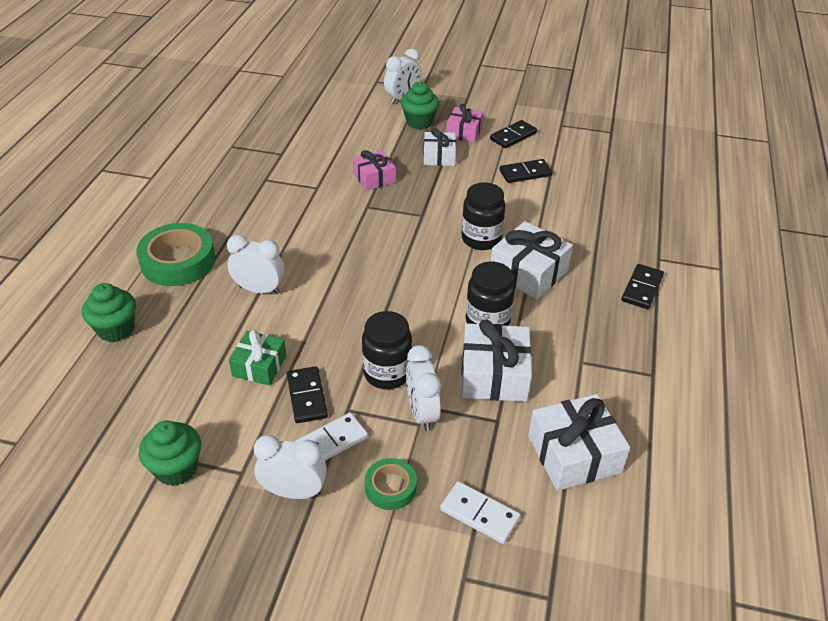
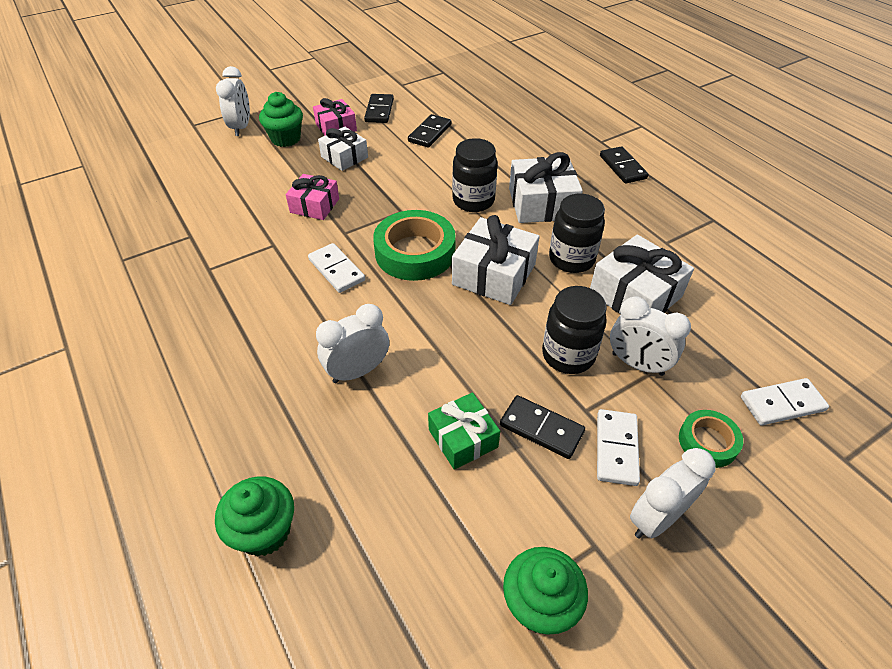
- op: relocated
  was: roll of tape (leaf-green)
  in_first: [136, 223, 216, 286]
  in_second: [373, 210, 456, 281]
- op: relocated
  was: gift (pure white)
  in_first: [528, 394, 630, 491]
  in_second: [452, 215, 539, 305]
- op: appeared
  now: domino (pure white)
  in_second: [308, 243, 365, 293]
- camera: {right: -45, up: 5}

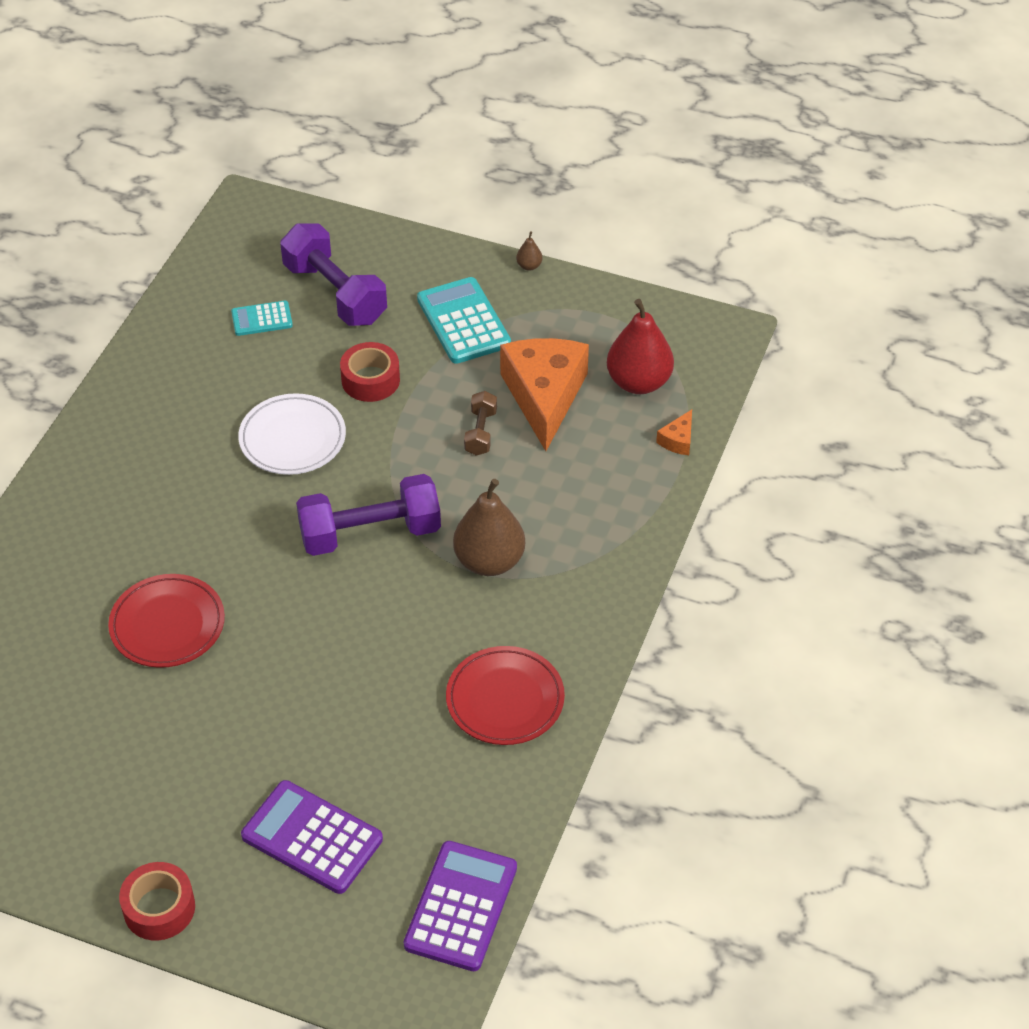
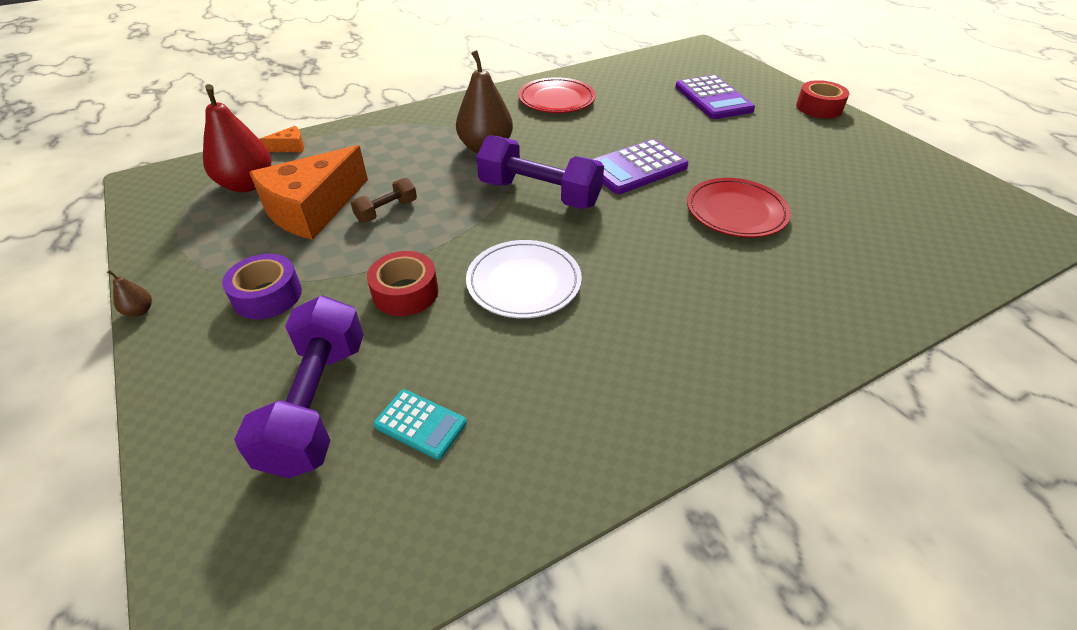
- op: relocated
  was: pocket calculator (purple)
  in_first: [404, 841, 517, 971]
  in_second: [593, 139, 688, 194]
- op: exchanged
  was: pocket calculator (aqua)
  now: roll of tape (purple)
  in_first: [417, 277, 511, 364]
  in_second: [222, 254, 302, 319]
- camera: {right: -140, up: -5}

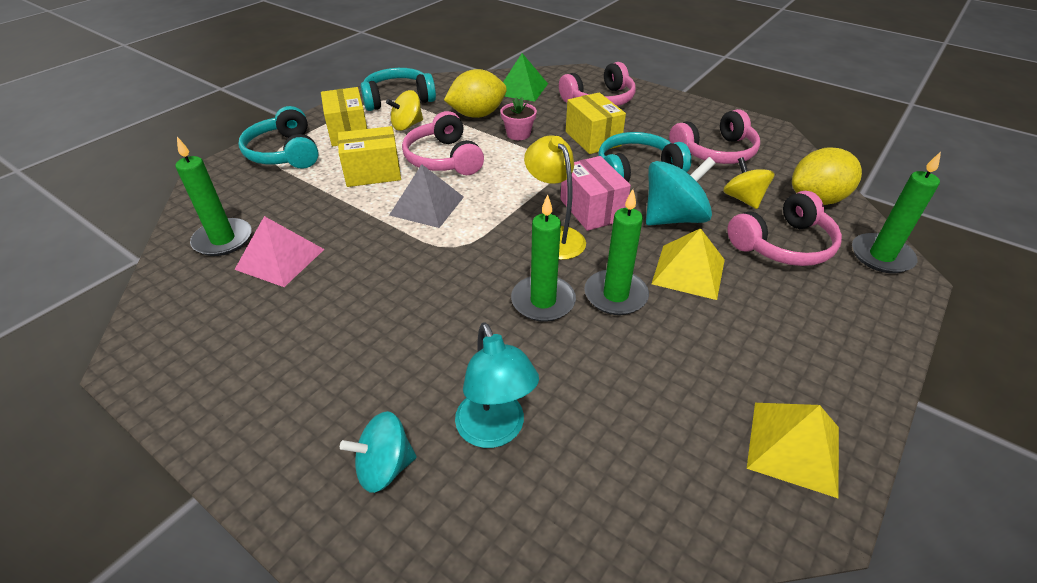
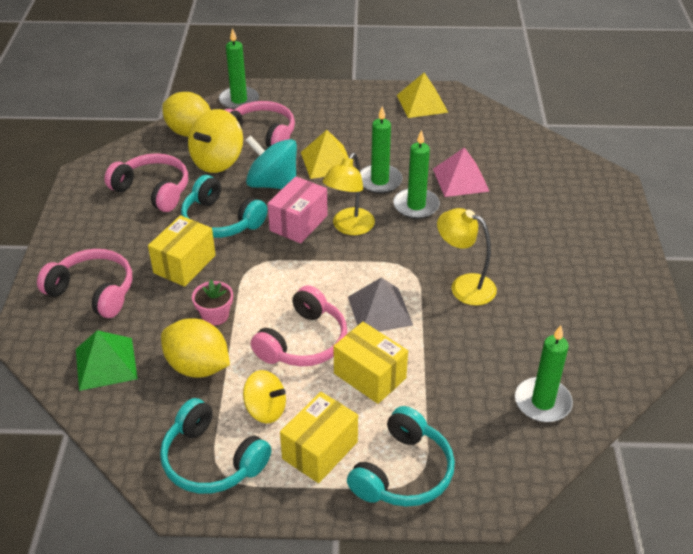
- op: relocated
  was: pyramid shape (rosy)
  in_first: [234, 216, 325, 287]
  in_second: [433, 147, 490, 197]
- op: missing
  was: toy top (aqua)
  in_first: [340, 411, 416, 493]
- op: missing
  was: desk lamp (aqua)
  in_first: [455, 323, 539, 448]
- op: size
  was: toy top (yellow)
  in_first: [723, 157, 775, 209]
  in_second: [188, 109, 243, 173]
  ratio: 1.56
- op: appeared
  now: desk lamp (yellow)
  in_second: [437, 208, 497, 306]
- camera: {right: -125, up: 0}

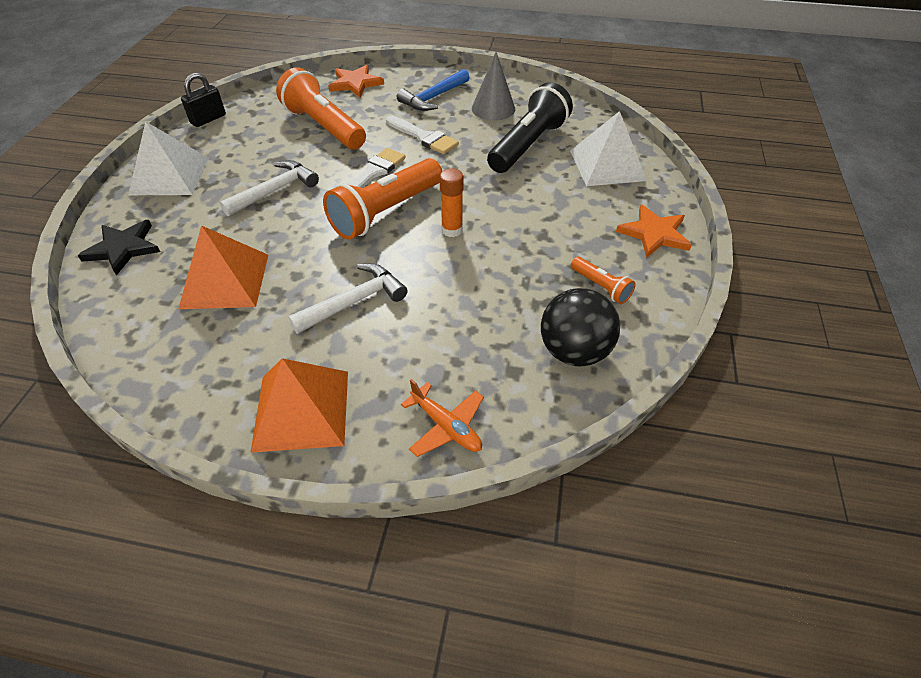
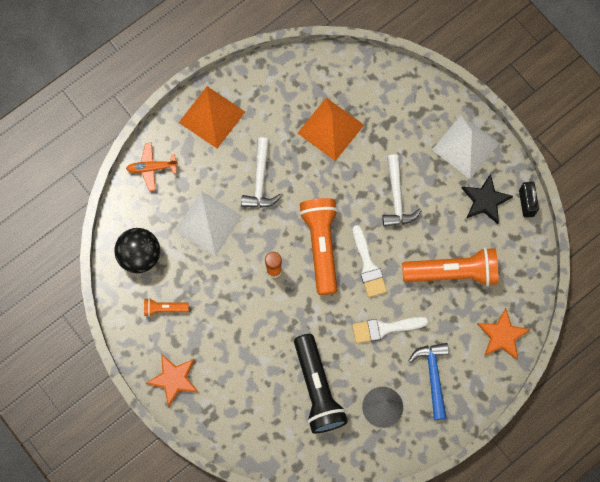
- op: relocated
  was: five-pointed star (black)
  in_first: [77, 220, 160, 276]
  in_second: [462, 174, 513, 224]
- op: relocated
  was: pyramid shape (pure white)
  in_first: [570, 111, 647, 186]
  in_second: [175, 191, 242, 256]
- camera: {right: 130, up: 25}

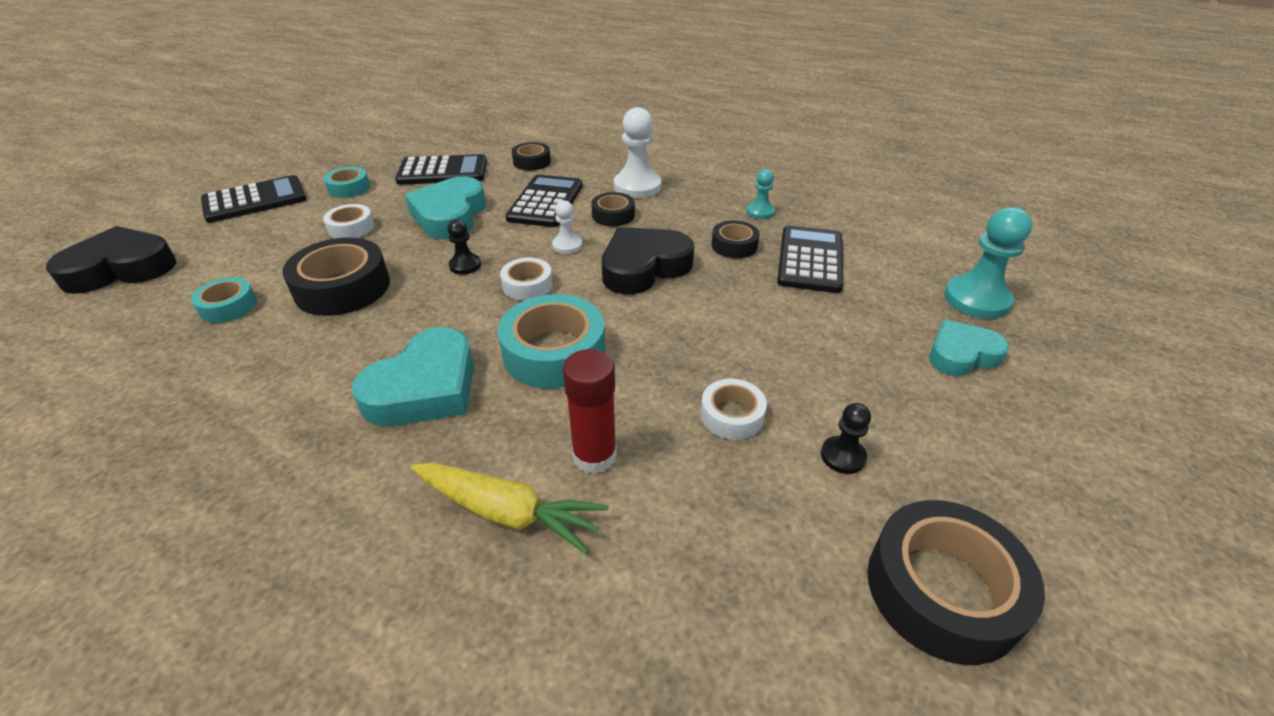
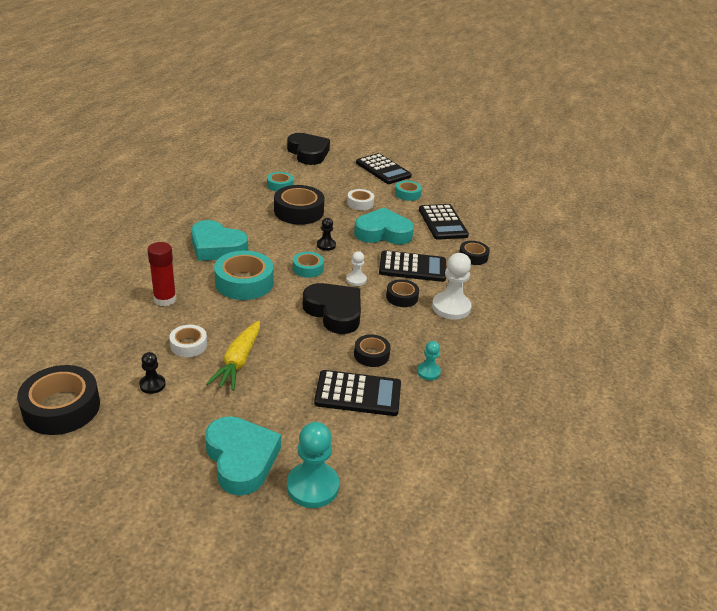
- op: relocated
  was: toy carrot (yellow)
  in_first: [411, 463, 609, 554]
  in_second: [206, 321, 260, 391]
- op: colour
  was: roll of tape (pure white)
  now: roll of tape (aqua)
  in_first: [500, 258, 553, 300]
  in_second: [293, 252, 324, 278]
- op: size
  was: heart shape (aqua)
  in_first: [929, 320, 1009, 376]
  in_second: [205, 416, 281, 496]
  ratio: 1.53
- camera: {right: 80, up: -5}

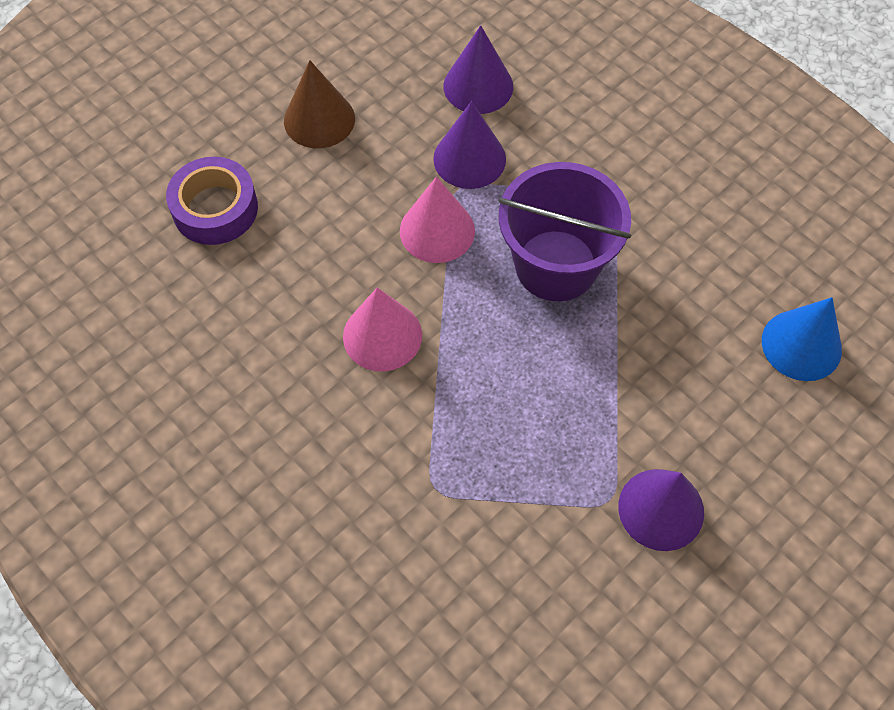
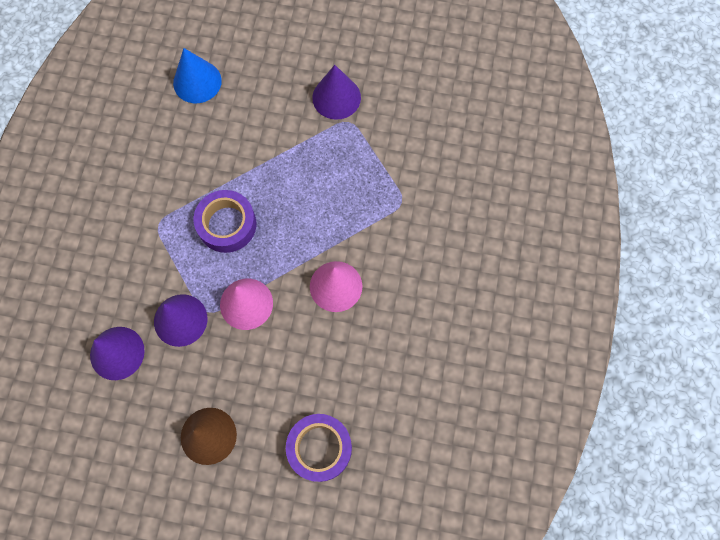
- op: exchanged
  was: pail (purple)
  now: roll of tape (purple)
  in_first: [499, 162, 631, 301]
  in_second: [194, 190, 257, 253]
- camera: {right: -125, up: 10}

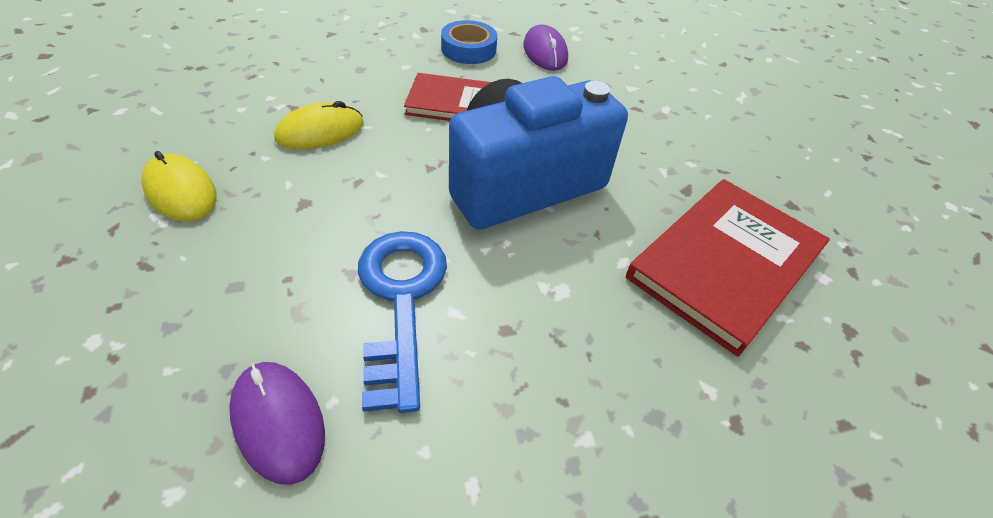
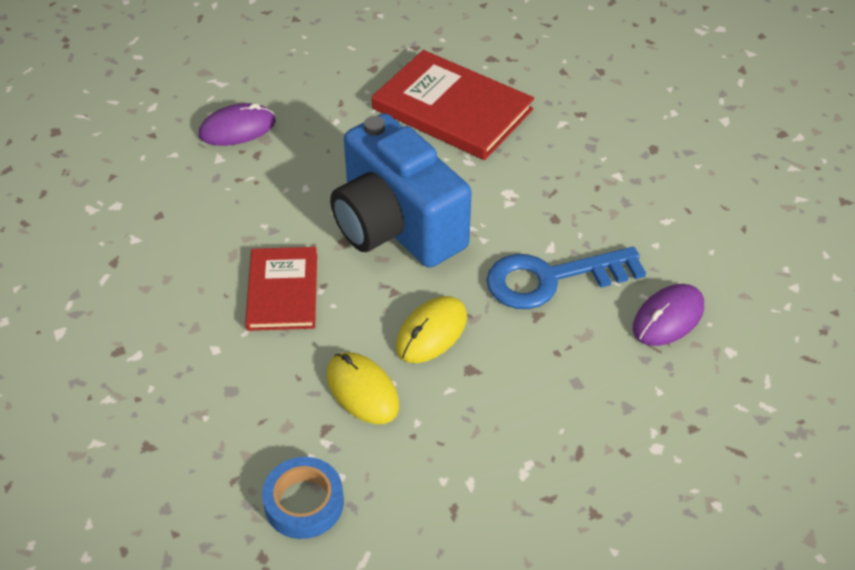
- op: relocated
  was: computer mouse (yellow)
  in_first: [141, 151, 217, 221]
  in_second: [396, 296, 467, 363]
- op: relocated
  was: roll of tape (cobalt)
  in_first: [441, 20, 497, 64]
  in_second: [262, 457, 344, 539]
- op: relocated
  was: computer mouse (purple)
  in_first: [523, 24, 568, 71]
  in_second: [199, 103, 276, 146]
- camera: {right: -95, up: 0}

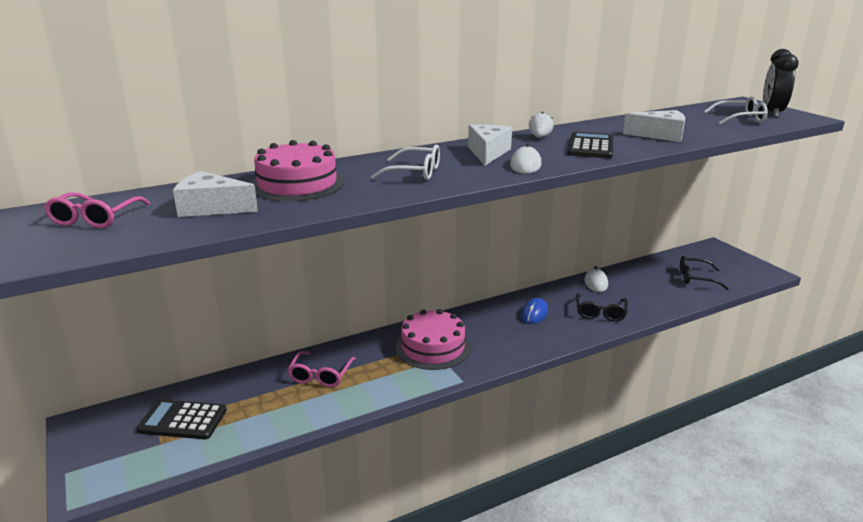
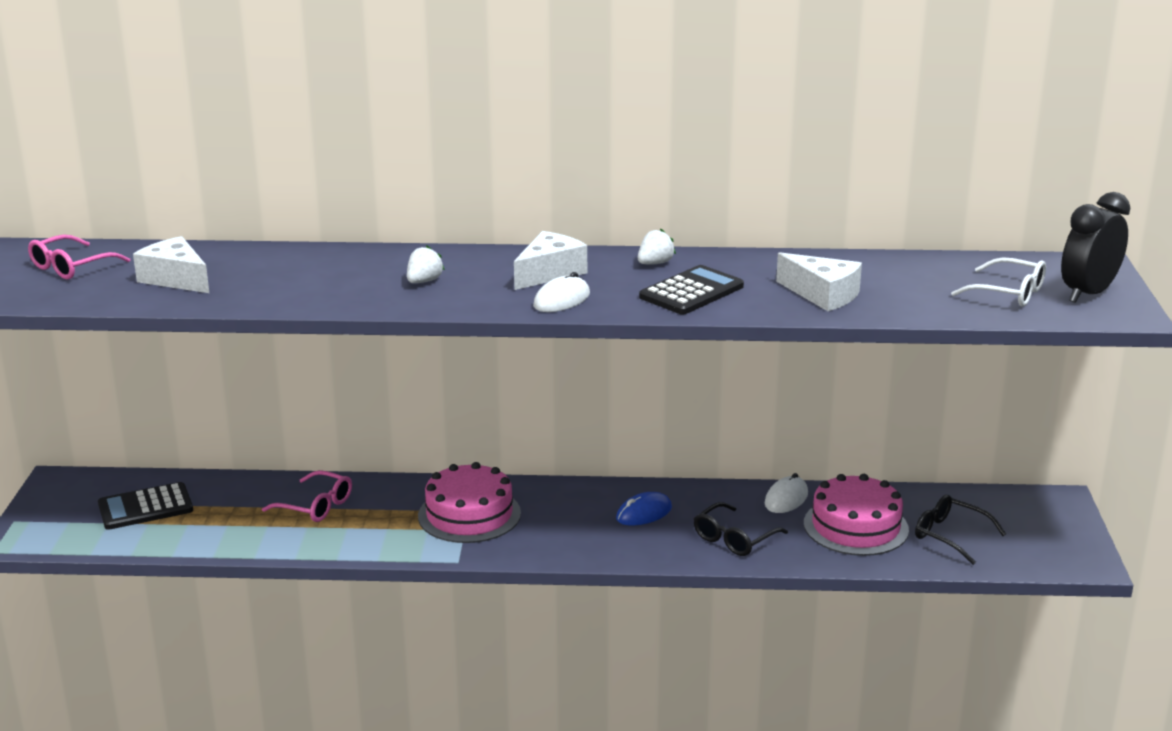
- op: spun
  was: pocket calculator (black)
  in_first: [136, 399, 227, 439]
  in_second: [98, 482, 193, 530]
  clockwise: -60
- op: relocated
  was: layer cake (rosy)
  in_first: [251, 140, 344, 201]
  in_second: [804, 474, 909, 556]
- op: spun
  was: eyeglasses (rosy)
  in_first: [287, 351, 356, 387]
  in_second: [262, 470, 352, 522]
  clockwise: -105
- op: exchanged
  was: eyeglasses (pure white)
  now: berry (pure white)
  in_first: [371, 144, 440, 180]
  in_second: [407, 246, 445, 283]
- camera: {right: 30, up: 0}

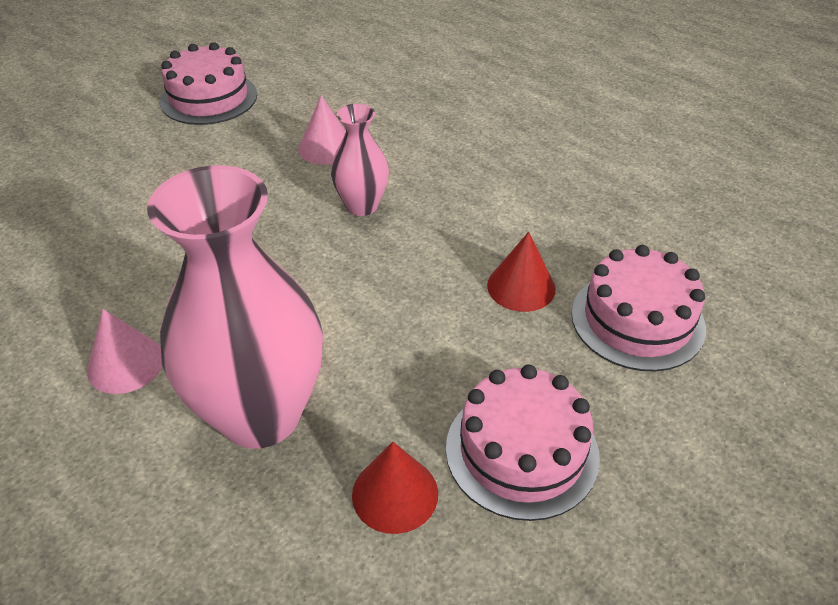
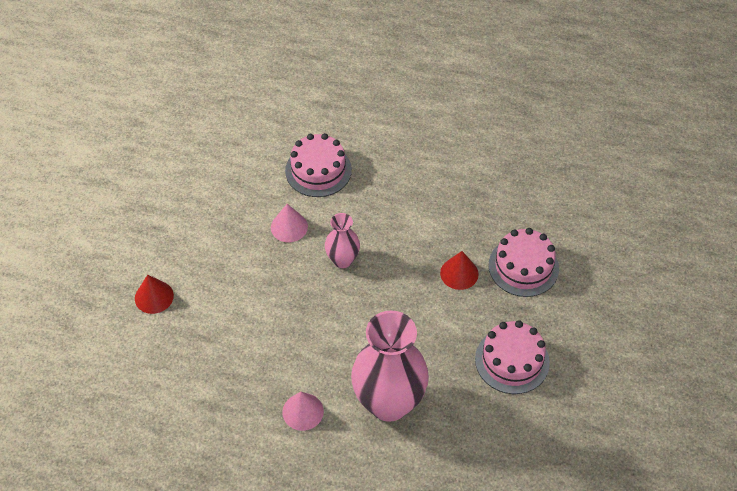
- op: relocated
  was: layer cake (rosy)
  in_first: [160, 42, 257, 125]
  in_second: [285, 133, 352, 197]
- op: relocated
  was: solid cone (red)
  in_first: [352, 442, 438, 534]
  in_second: [135, 275, 174, 314]
- camera: {right: -30, up: 10}

